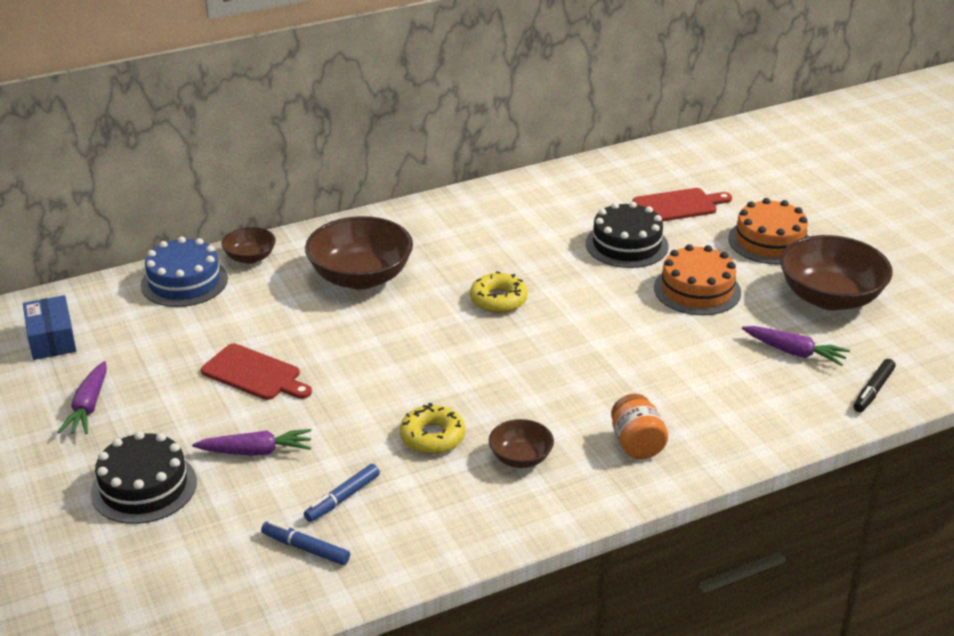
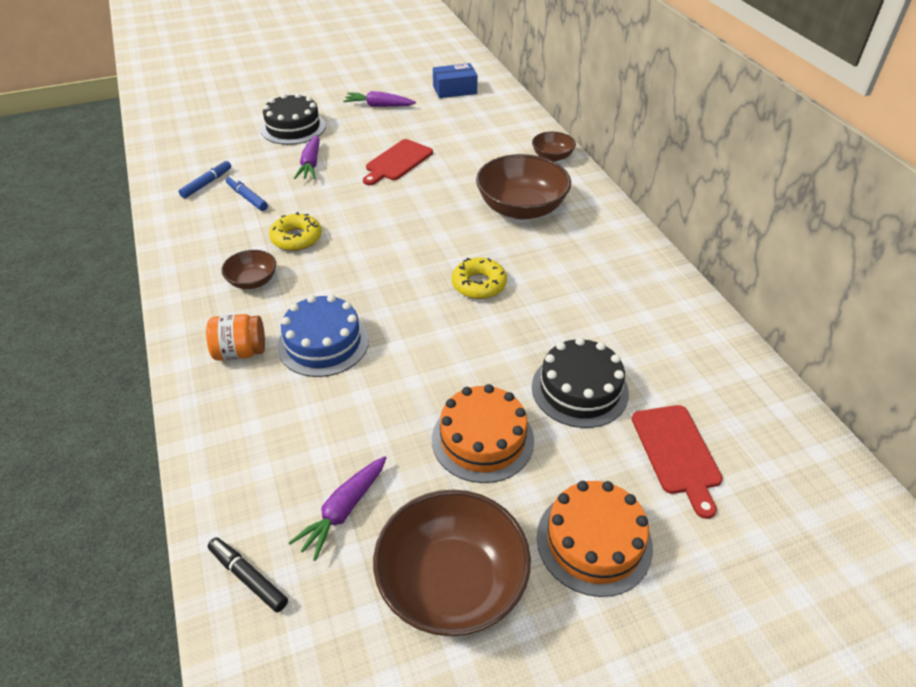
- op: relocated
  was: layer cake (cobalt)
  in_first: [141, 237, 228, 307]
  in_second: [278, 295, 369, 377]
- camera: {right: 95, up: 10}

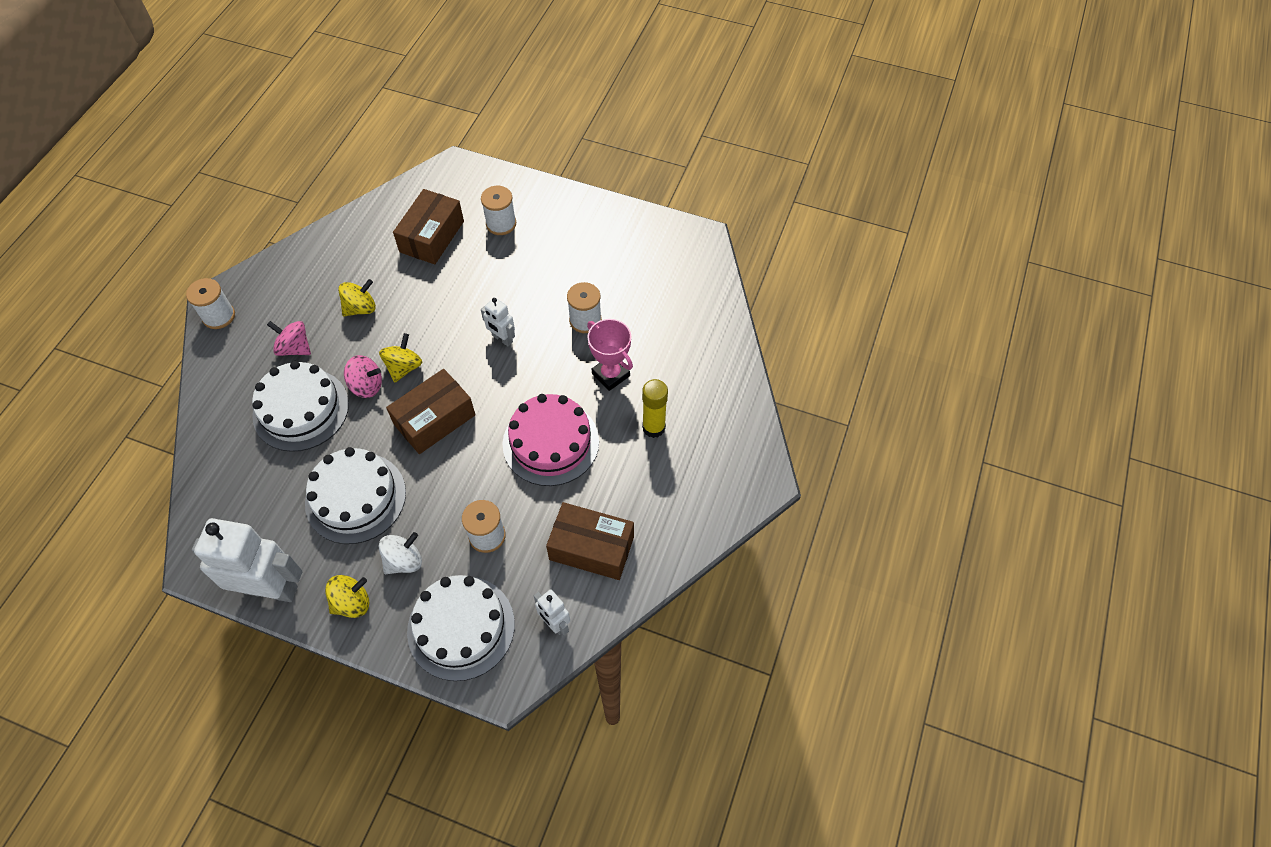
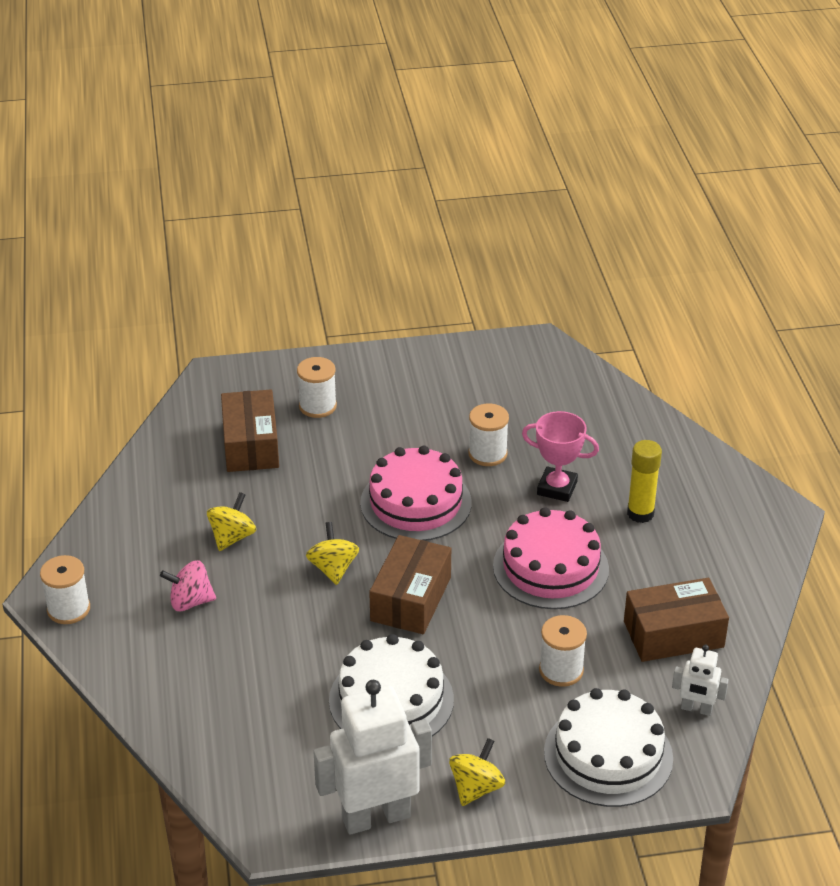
- op: missing
  was: layer cake (pure white)
  in_first: [252, 361, 349, 452]
- op: missing
  was: toy top (rosy)
  in_first: [344, 355, 382, 398]
- op: missing
  was: toy top (pure white)
  in_first: [379, 532, 422, 574]
- op: exchanged
  was: toy robot (pure white)
  now: layer cake (rosy)
  in_first: [481, 297, 515, 346]
  in_second: [360, 446, 472, 541]
- camera: {right: -30, up: -20}

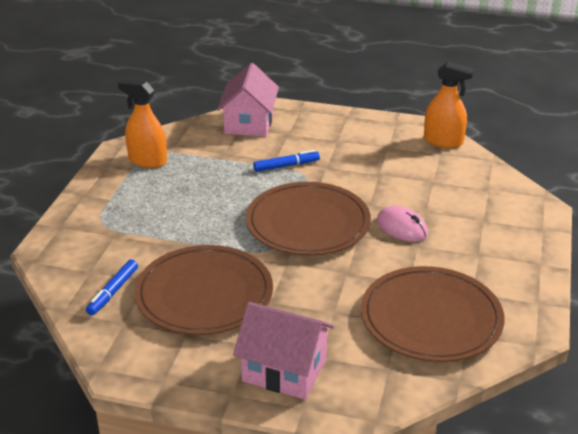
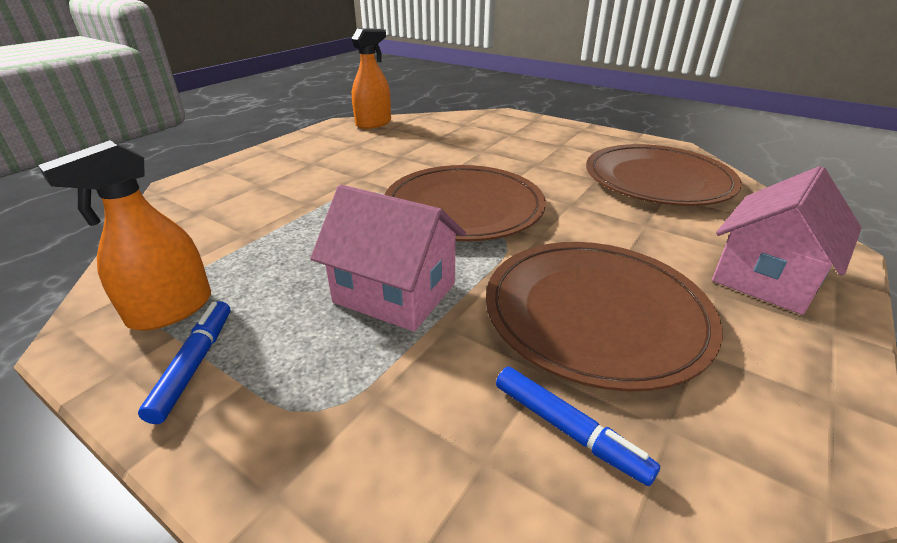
- op: relocated
  was: cottage (rosy)
  in_first: [217, 63, 279, 137]
  in_second: [310, 185, 466, 332]
- op: relocated
  was: marker pen (cobalt)
  in_first: [253, 150, 320, 172]
  in_second: [138, 301, 230, 424]
- op: missing
  was: computer mouse (rosy)
  in_first: [377, 206, 428, 242]
- camera: {right: -70, up: 0}

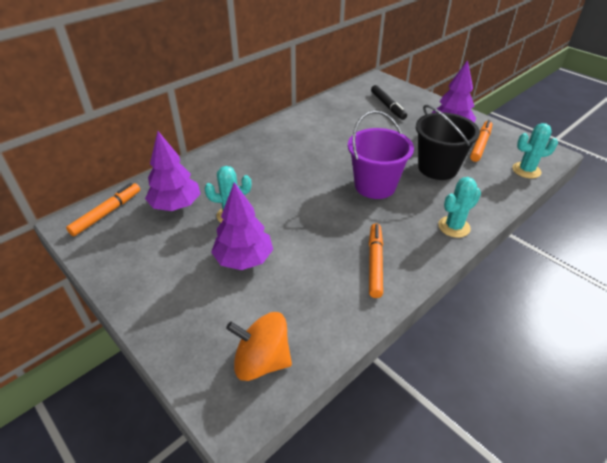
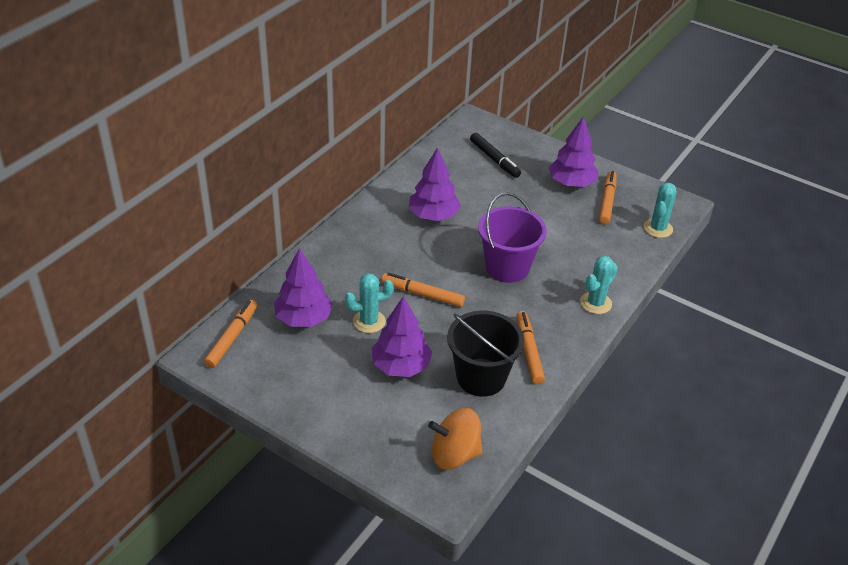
- op: relocated
  was: pail (black)
  in_first: [416, 105, 480, 180]
  in_second: [447, 311, 524, 397]
- op: spun
  was: cactus (aqua)
  in_first: [512, 123, 558, 178]
  in_second: [644, 183, 677, 238]
  clockwise: -45
- op: appeared
  now: marker pen (orange)
  in_second: [381, 273, 465, 307]
- op: appeared
  now: toy tree (purple)
  in_second: [409, 147, 461, 221]
- camera: {right: -15, up: 0}

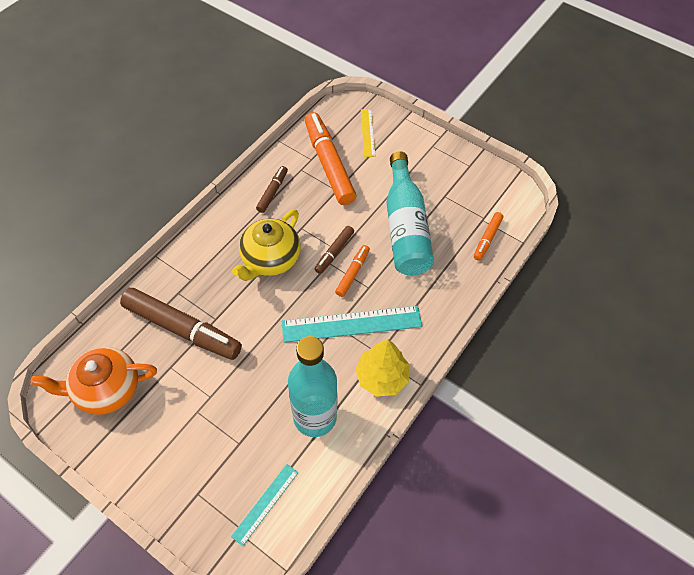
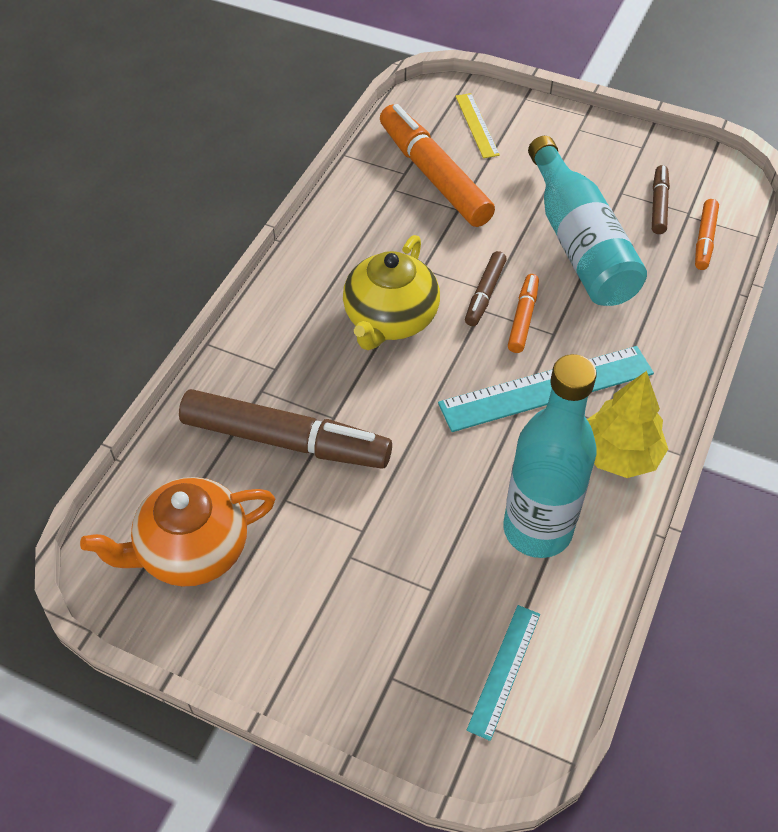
- op: relocated
  was: marker pen (dark brown)
  in_first: [256, 166, 288, 213]
  in_second: [652, 165, 670, 234]
- camera: {right: -10, up: -5}

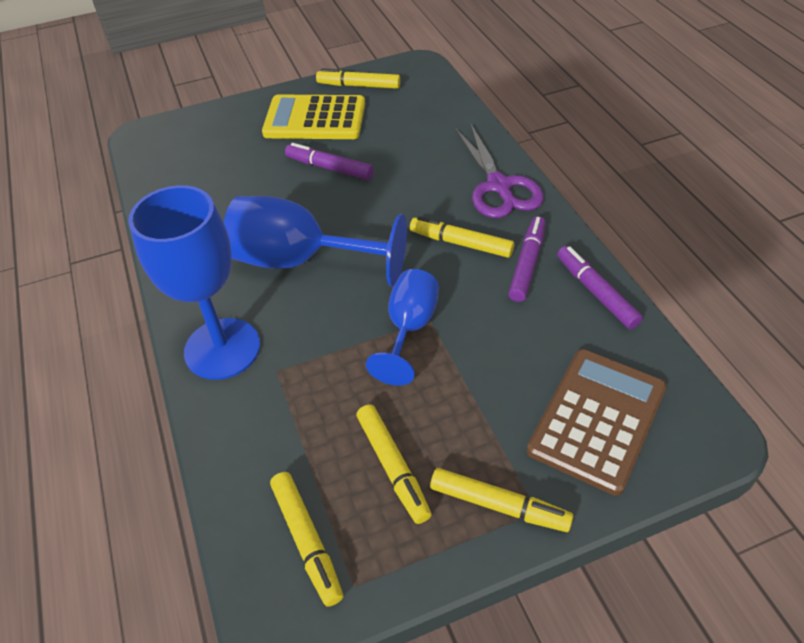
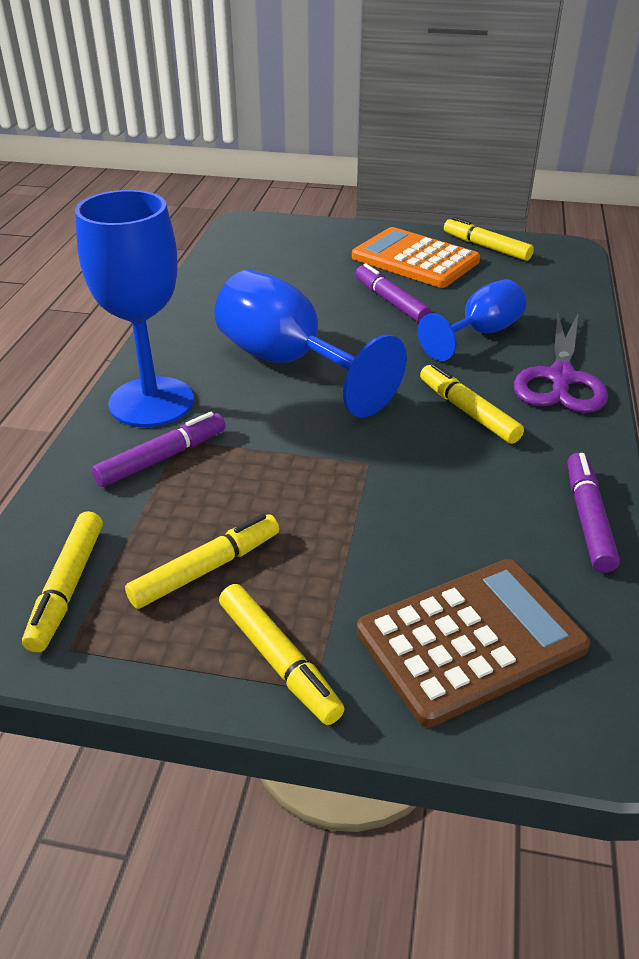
- op: colour
  was: pocket calculator (yellow)
  now: pocket calculator (orange)
  in_first: [262, 95, 365, 139]
  in_second: [352, 227, 480, 288]
- op: spun
  was: marker pen (yellow)
  in_first: [356, 404, 432, 524]
  in_second: [125, 514, 279, 609]
  clockwise: -135
- op: relocated
  was: wine glass (cobalt)
  in_first: [366, 269, 439, 386]
  in_second: [418, 279, 526, 361]
- op: relocated
  was: marker pen (purple)
  in_first: [508, 216, 546, 302]
  in_second: [91, 412, 225, 487]
- camera: {right: 30, up: -10}

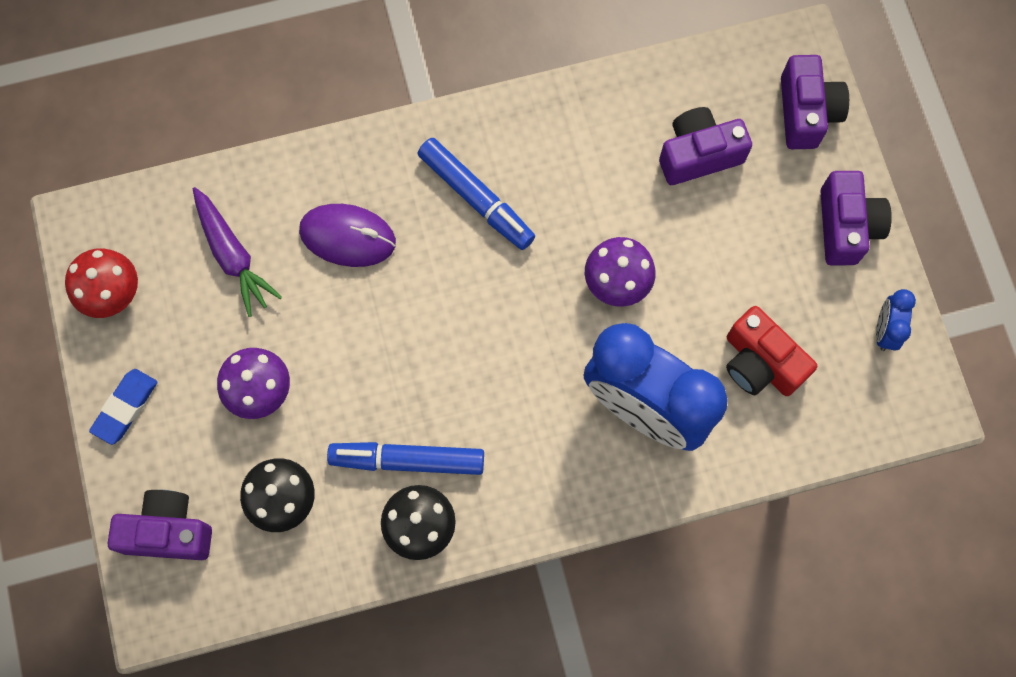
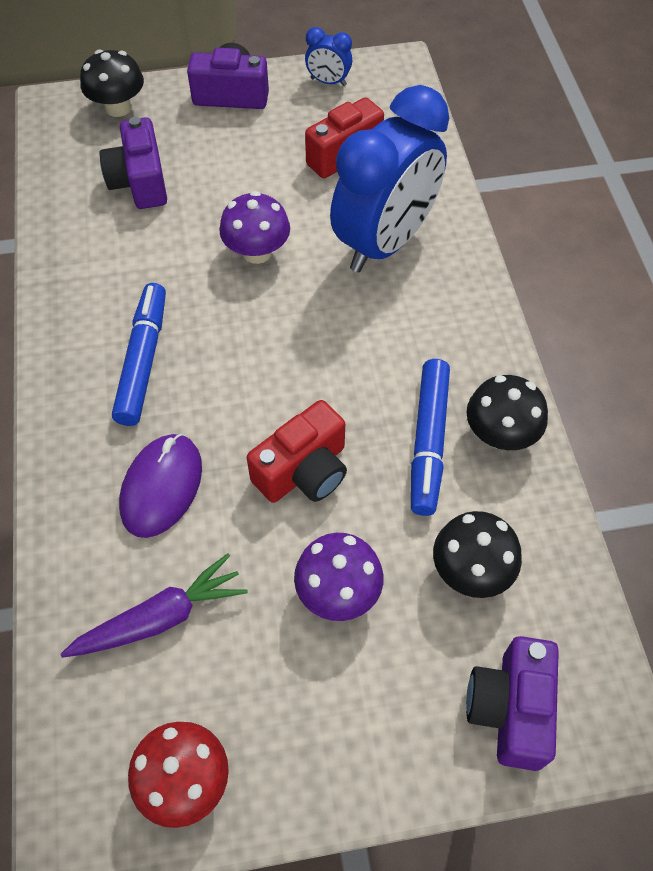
- op: missing
  was: pencil eraser (cobalt)
  in_first: [89, 369, 158, 445]
- op: spun
  was: marker pen (cobalt)
  in_first: [417, 138, 535, 250]
  in_second: [112, 283, 166, 426]
  clockwise: -45
- op: exchanged
  was: camera (purple)
  now: toadstool (black)
  in_first: [781, 55, 849, 149]
  in_second: [80, 49, 144, 117]
- op: appeared
  now: camera (red)
  in_second: [247, 400, 347, 503]
- camera: {right: -85, up: -15}

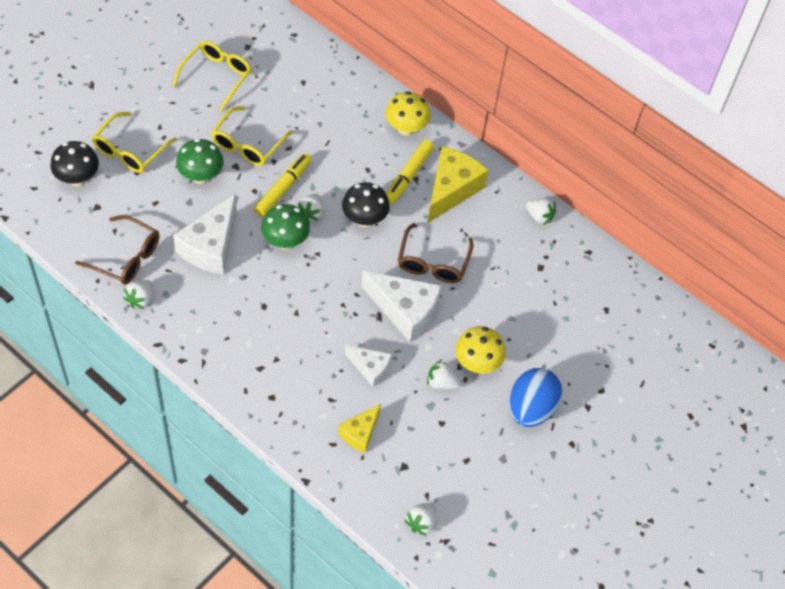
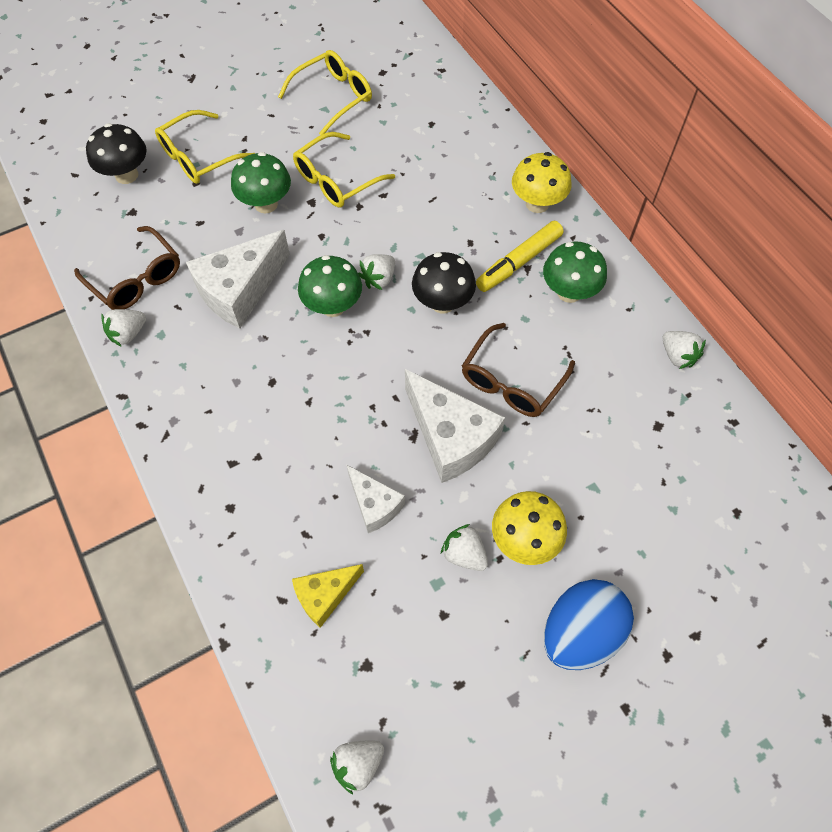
- op: missing
  was: marker pen (yellow)
  in_first: [254, 153, 312, 217]
- op: exchanged
  was: cheese (yellow)
  now: toadstool (leaf-green)
  in_first: [427, 146, 489, 223]
  in_second: [543, 242, 607, 303]
- camera: {right: 25, up: 5}

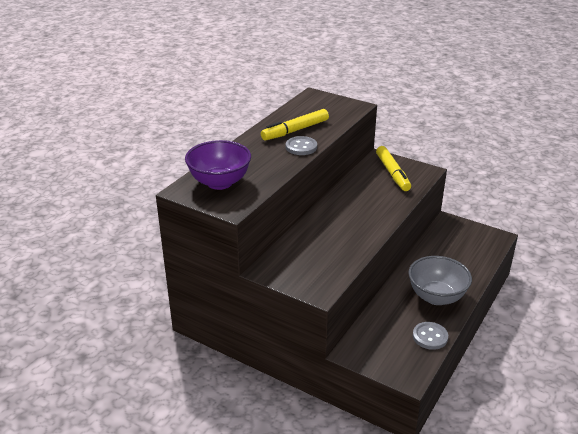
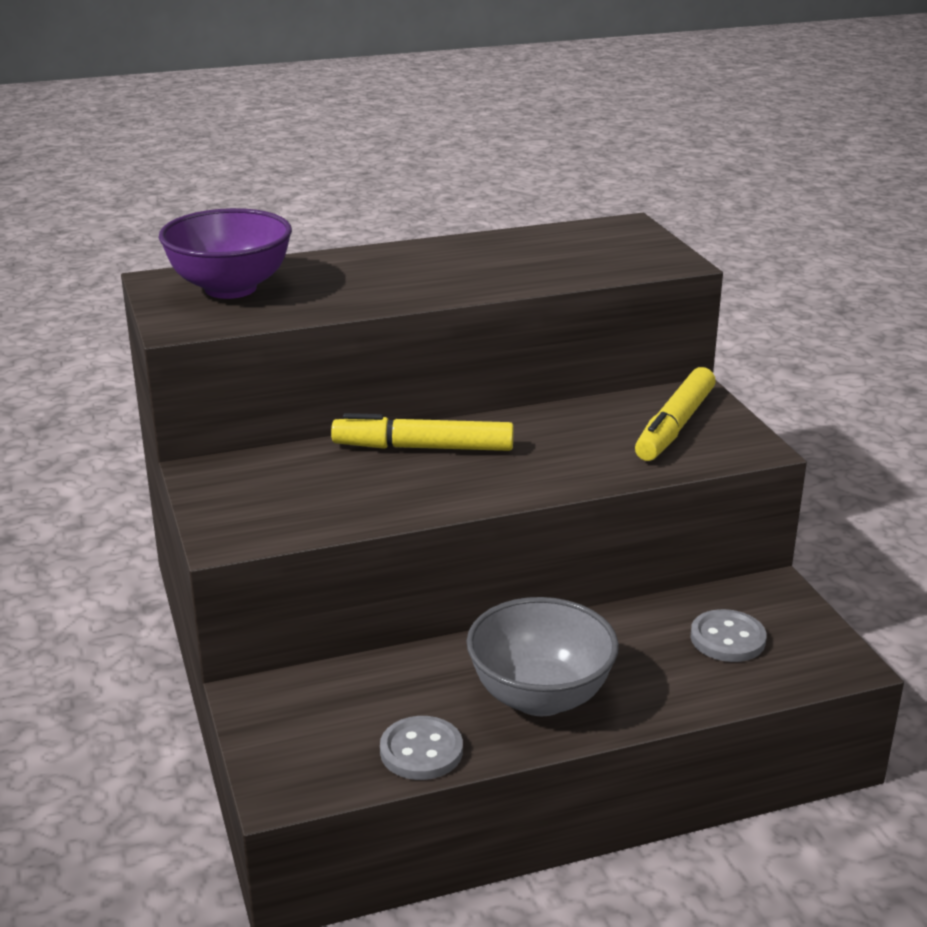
- op: relocated
  was: marker pen (yellow)
  in_first: [261, 109, 329, 141]
  in_second: [331, 413, 514, 451]
- op: relocated
  was: button (grey)
  in_first: [286, 136, 317, 155]
  in_second: [690, 609, 767, 662]
- camera: {right: 40, up: -5}

